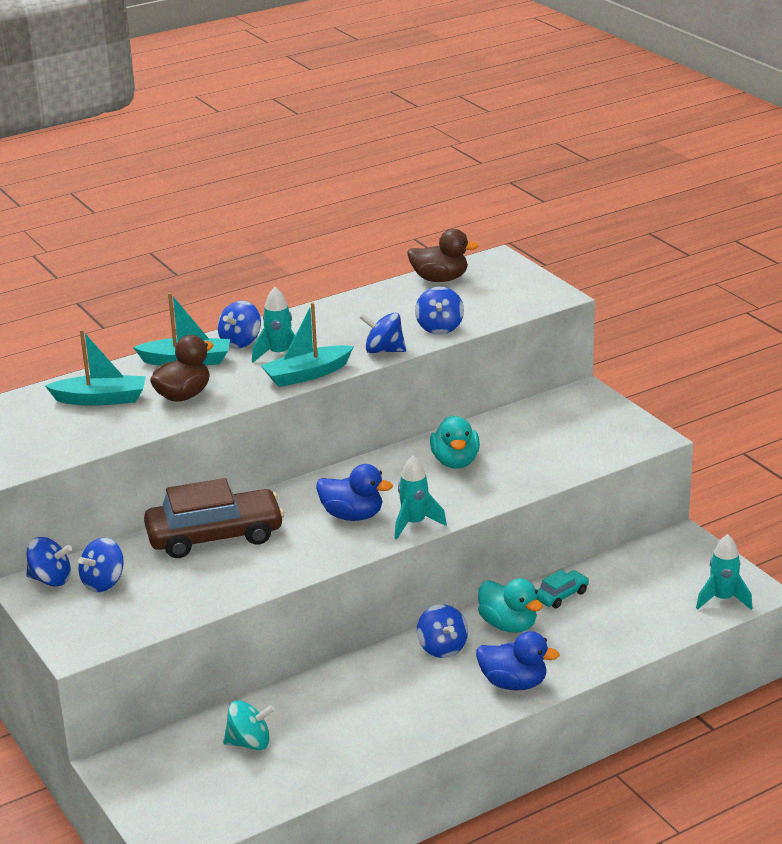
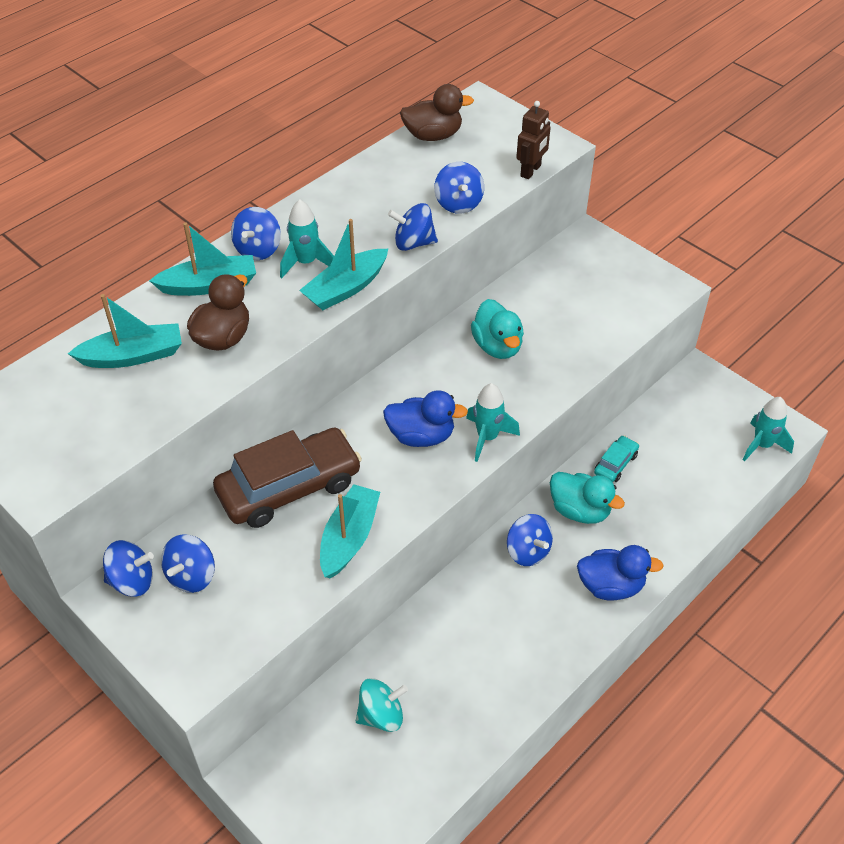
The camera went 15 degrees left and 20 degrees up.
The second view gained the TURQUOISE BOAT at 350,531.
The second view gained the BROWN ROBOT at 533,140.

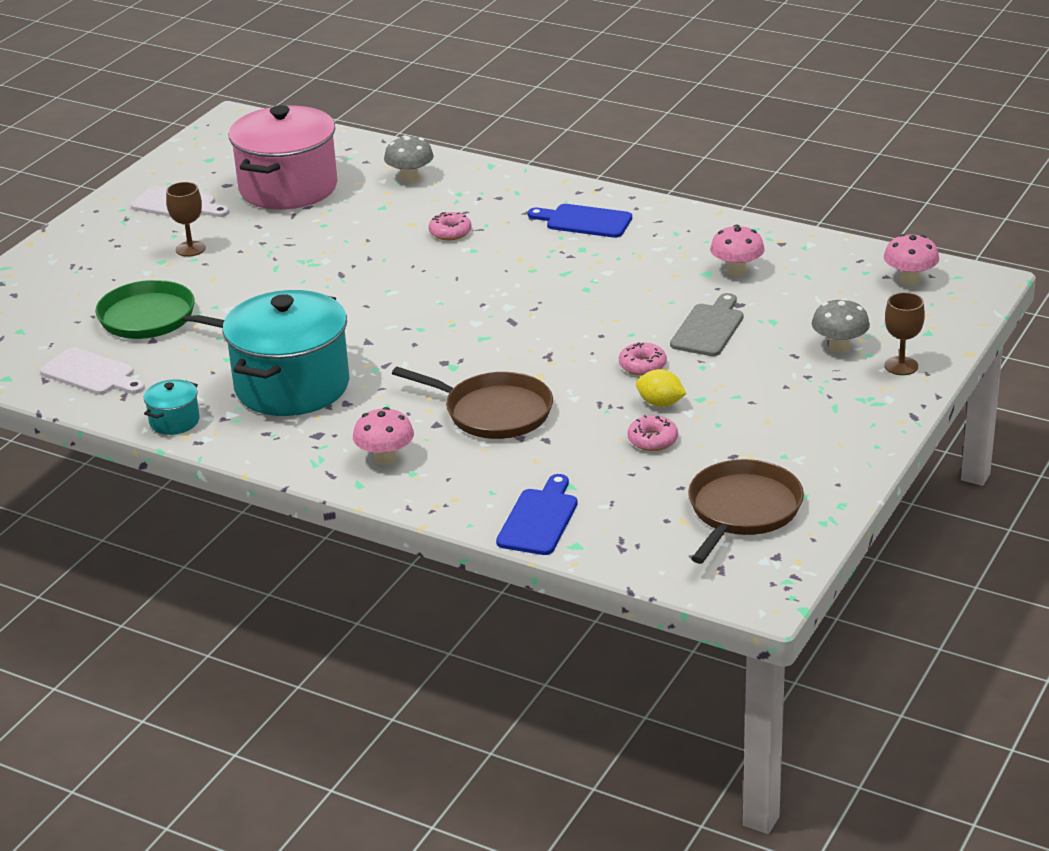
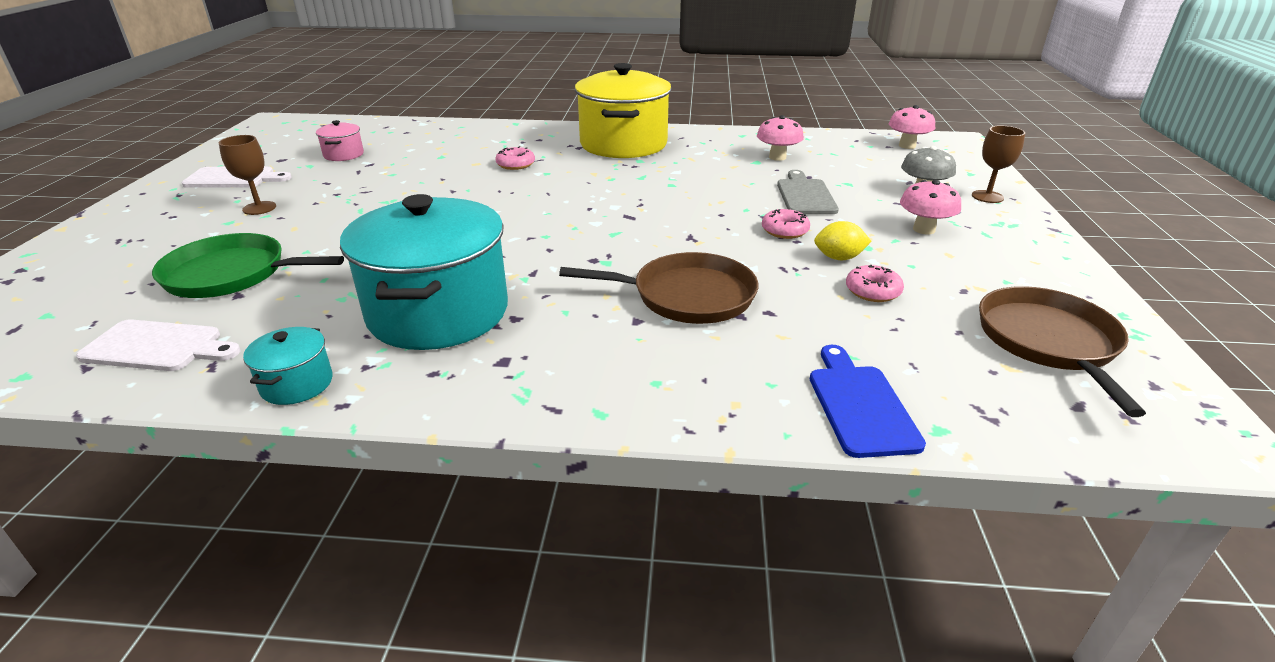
The camera went 25 degrees left and 0 degrees up.
The second view lost the GREY MUSHROOM at 409,158.
The PINK MUSHROOM ended up elsewhere, having gone from 383,436 to 930,207.
Where the BLUE CUTTING BOARD stood at 580,221, the YELLOW POT came to stand at 623,110.
The size of the PINK POT at 283,157 changed by a factor of 0.43.

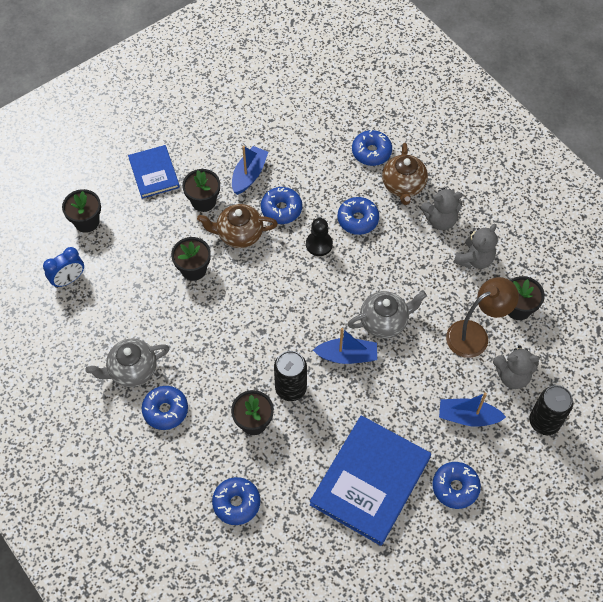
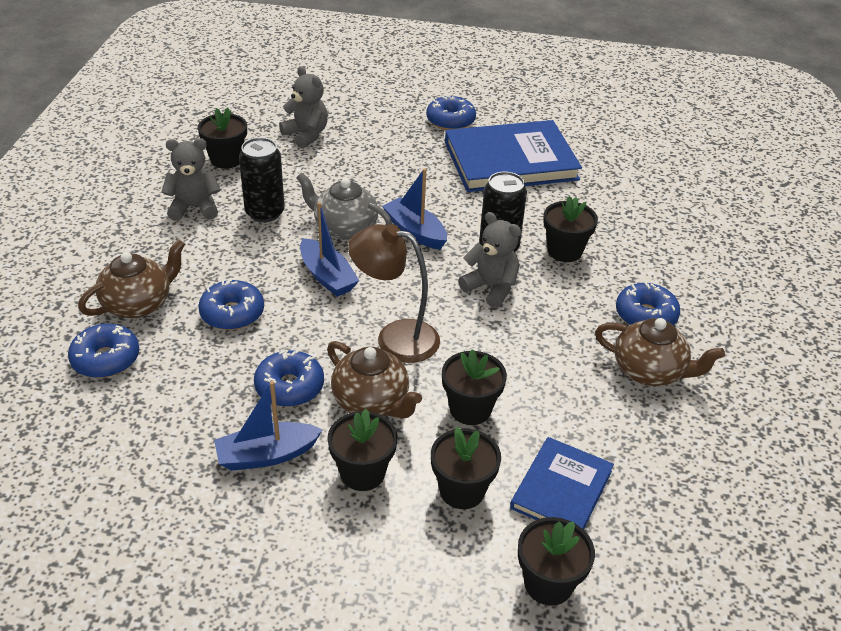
The camera went 135 degrees left and 20 degrees down.
The second view lost the BLUE CLOCK at 63,267.
The second view lost the BLUE DONUT at 236,501.
The second view lost the BLACK PAWN at 319,237.
The second view gained the BLACK FLOWER POT at 466,468.
The BLUE BOOK ended up elsewhere, having gone from 154,172 to 562,483.
The GREY TEDDY BEAR ended up elsewhere, having gone from 442,208 to 489,260.
The BLUE BOAT ended up elsewhere, having gone from 472,410 to 330,249.
The BROWN LAMP ended up elsewhere, having gone from 482,317 to 394,293.
The BLACK CAN ended up elsewhere, having gone from 551,410 to 262,179.
What was the GREY TEAPOT at 127,362 turned into the BROWN TEAPOT at 660,352.

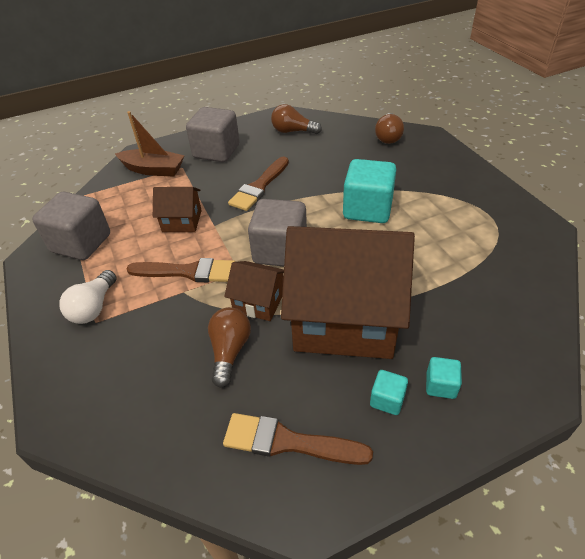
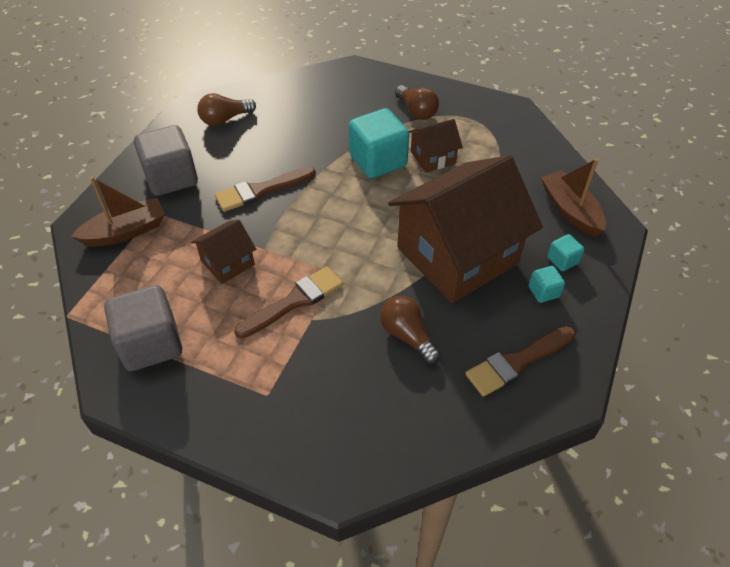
The camera went 45 degrees left and 5 degrees up.
The second view lost the WHITE LIGHT BULB at 87,297.
The second view lost the GREY CUBE at 277,232.
The second view gained the BROWN BOAT at 573,197.
The BROWN HOUSE ended up elsewhere, having gone from 254,291 to 435,146.
The BROWN LIGHT BULB ended up elsewhere, having gone from 389,128 to 417,102.
The BROWN BRUSH at 258,183 ended up facing another way, 75 degrees clockwise from before.

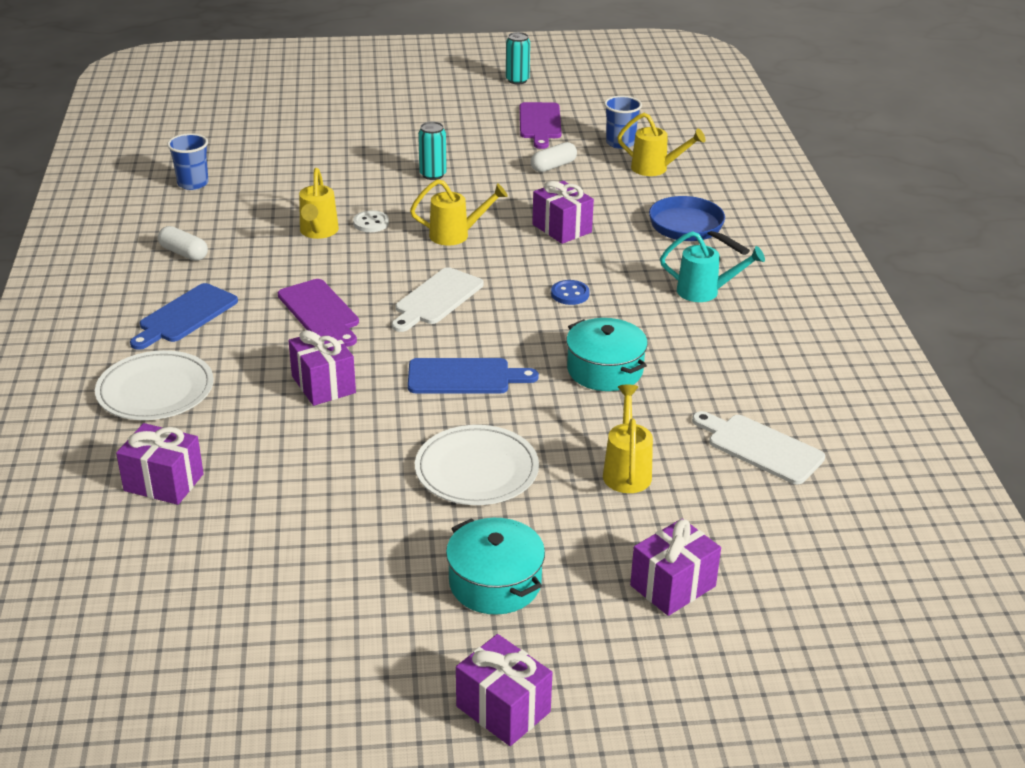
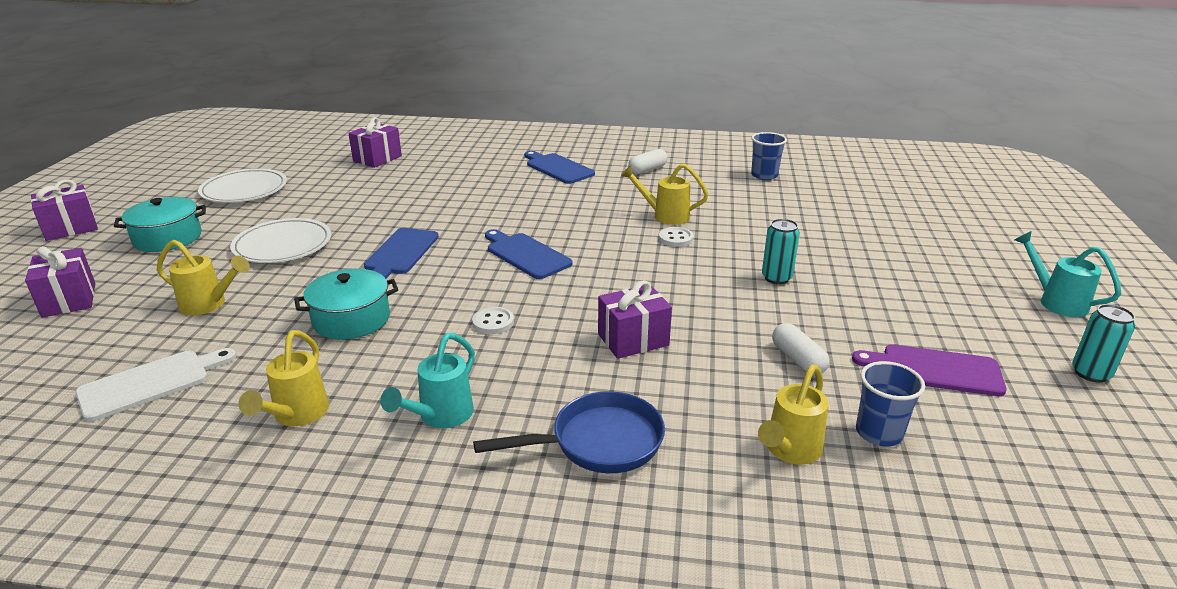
The camera went 105 degrees right and 5 degrees down.
The second view lost the PURPLE CUTTING BOARD at 318,313.
The second view lost the PURPLE GIFT at 322,367.
The second view gained the TURQUOISE WATERING CAN at 1068,274.
The WHITE PLATE ended up elsewhere, having gone from 154,385 to 242,185.
The YELLOW WATERING CAN ended up elsewhere, having gone from 459,212 to 284,378.
What was the WHITE CUTTING BOARD at 438,299 turned into the BLUE CUTTING BOARD at 529,254.
What was the BLUE BUTTON at 570,292 turned into the WHITE BUTTON at 493,320.

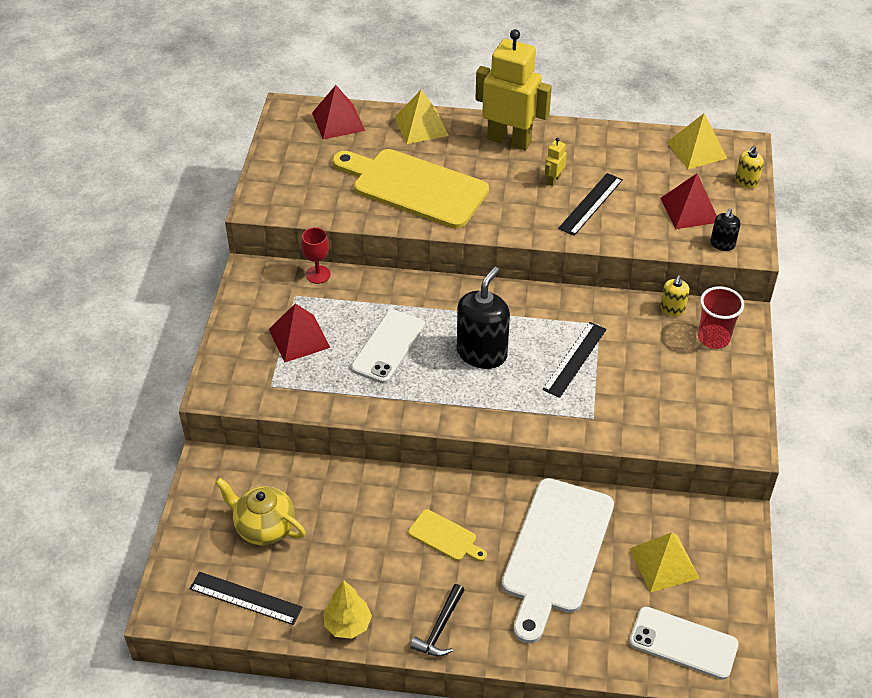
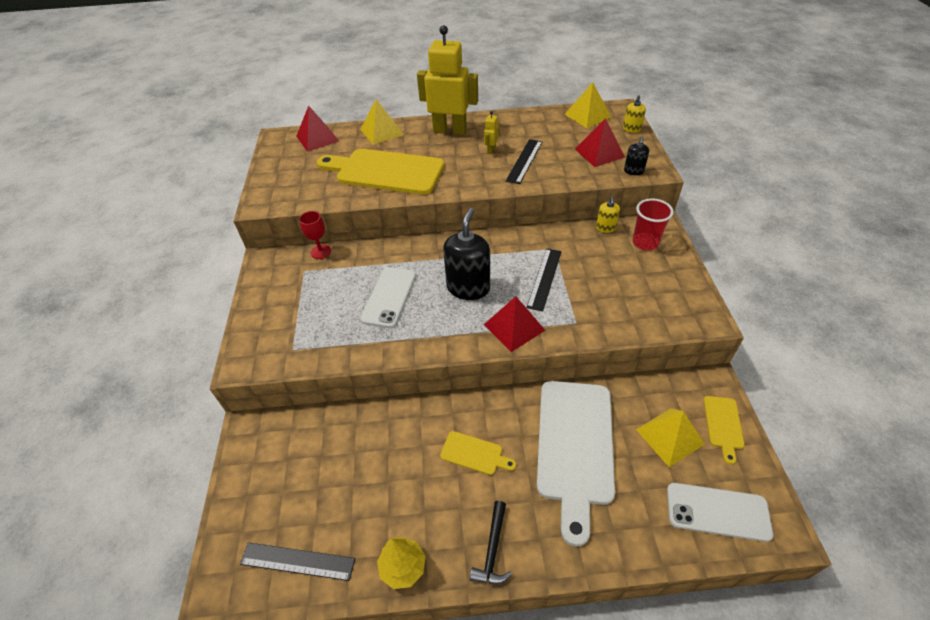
The camera went 10 degrees left and 0 degrees up.
The second view lost the YELLOW TEAPOT at 260,512.
The second view gained the YELLOW CUTTING BOARD at 724,430.
The RED PYRAMID ended up elsewhere, having gone from 299,333 to 514,324.

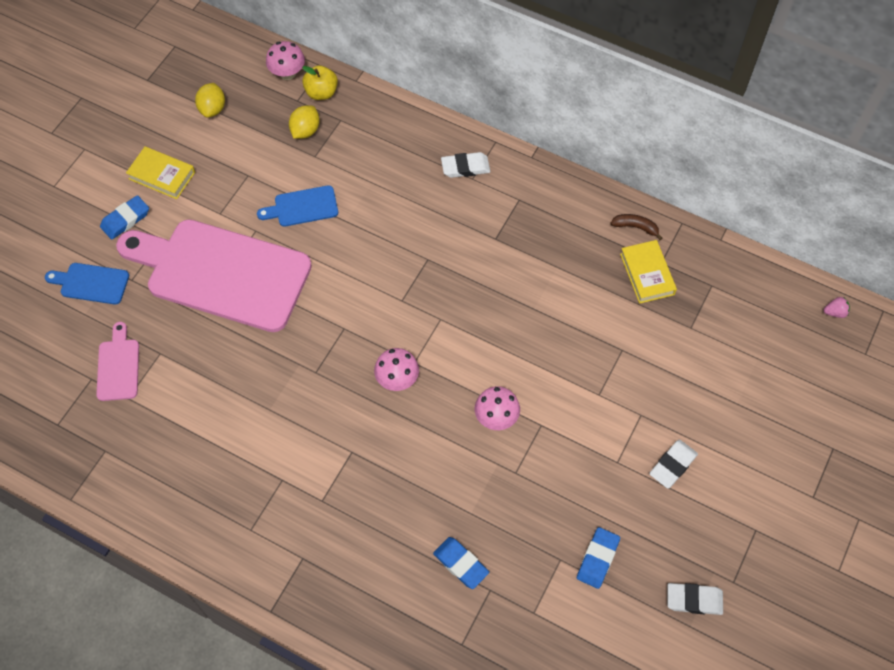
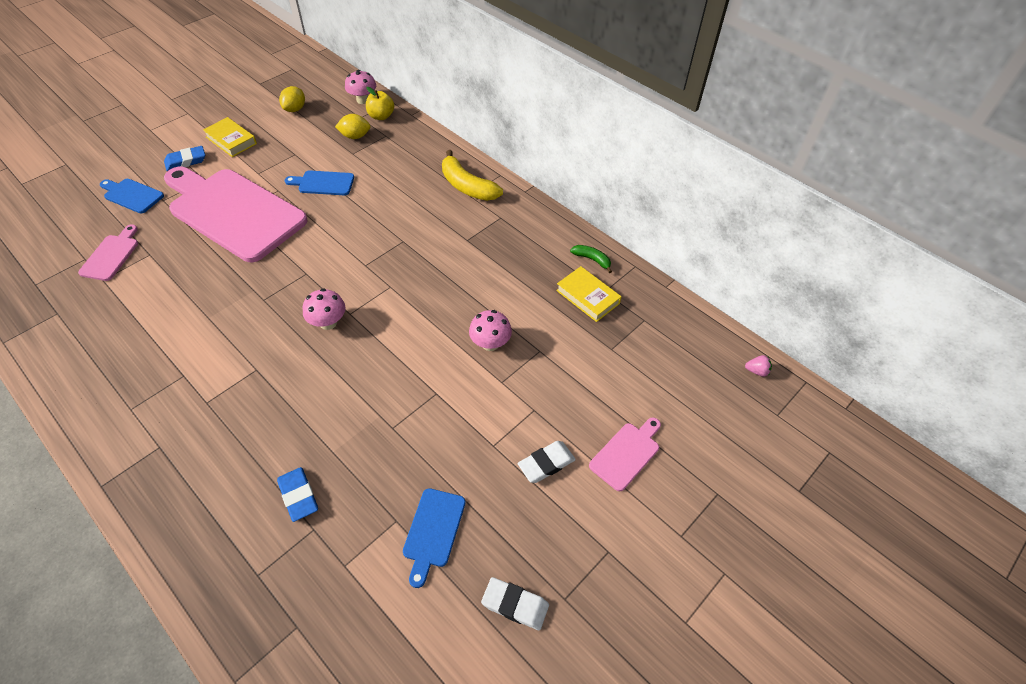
The camera went 15 degrees right and 10 degrees down.
The second view gained the PINK CUTTING BOARD at 625,454.
The PINK MUSHROOM ended up elsewhere, having gone from 497,408 to 490,330.
Where the WHITE ERASER stood at 465,165, the YELLOW BANANA came to stand at 472,175.
Where the BLUE ERASER stood at 598,558, the BLUE CUTTING BOARD came to stand at 434,538.
What was the BROWN BANANA at 636,227 turned into the GREEN BANANA at 591,259.
The YELLOW LEMON at 304,122 ended up facing another way, 45 degrees clockwise from before.
The YELLOW BOOK at 648,272 ended up facing another way, 45 degrees counterclockwise from before.

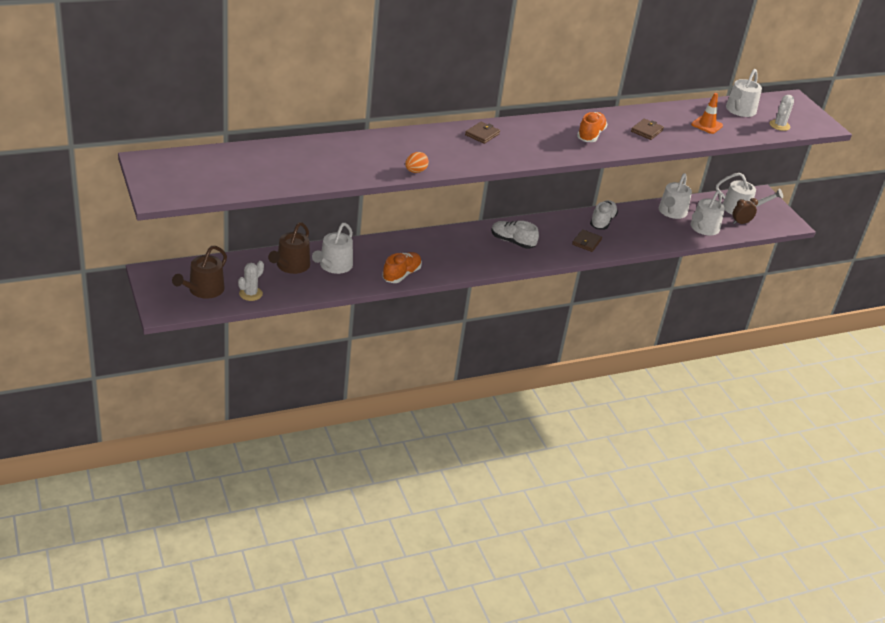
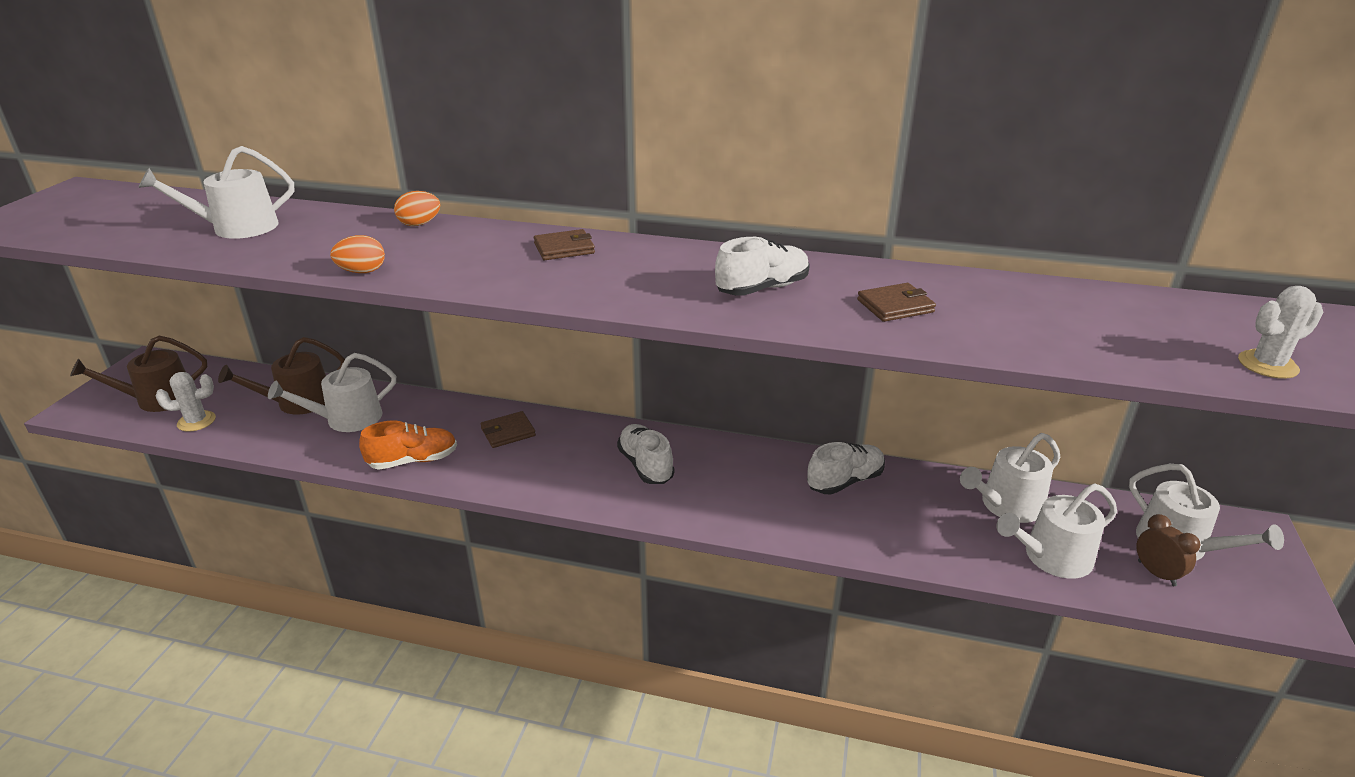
The camera went 40 degrees right and 5 degrees down.
The second view lost the ORANGE TRAFFIC CONE at 707,113.
The second view gained the ORANGE EGG at 417,208.
The BROWN WALLET ended up elsewhere, having gone from 587,240 to 508,429.
The WHITE WATERING CAN ended up elsewhere, having gone from 744,93 to 216,192.
What was the ORANGE SHOE at 592,127 turned into the WHITE SHOE at 762,266.
The BROWN CLOCK at 745,211 ended up facing another way, 45 degrees clockwise from before.

